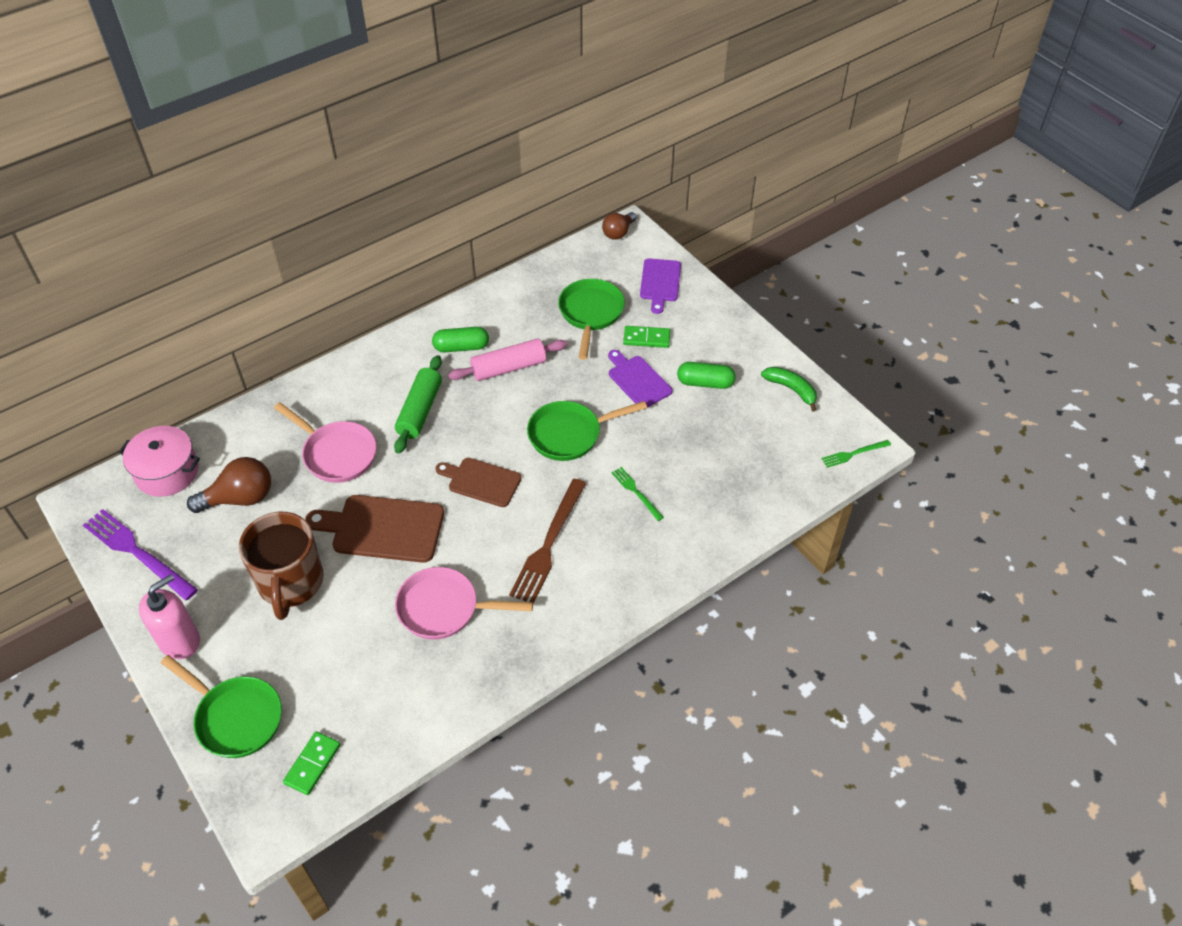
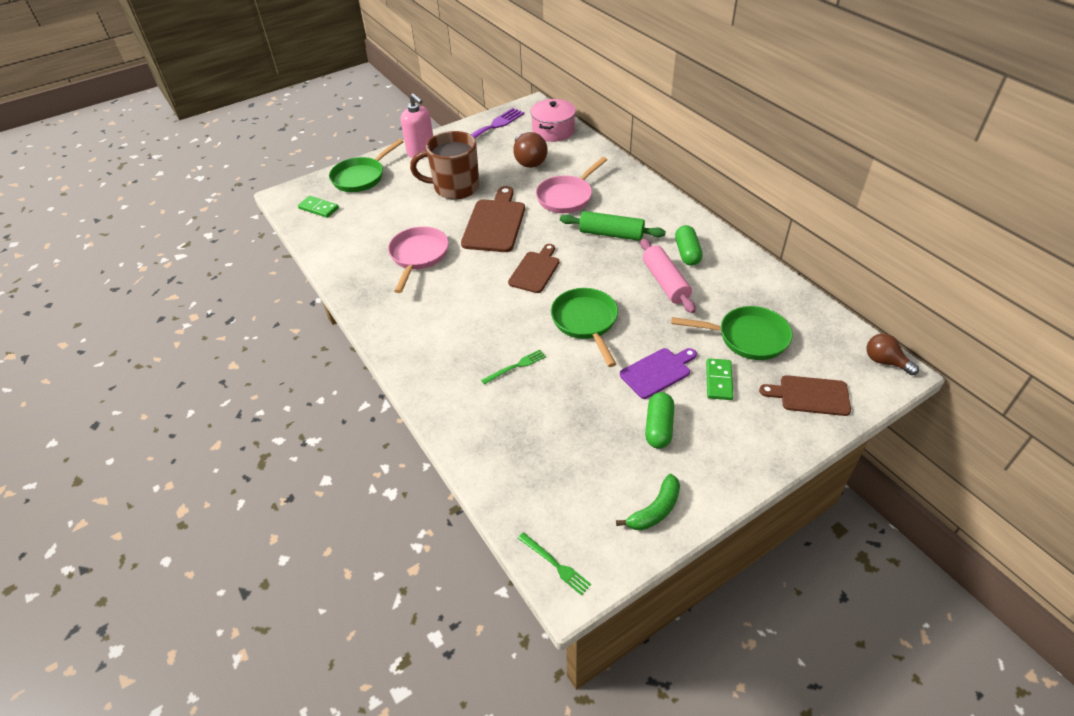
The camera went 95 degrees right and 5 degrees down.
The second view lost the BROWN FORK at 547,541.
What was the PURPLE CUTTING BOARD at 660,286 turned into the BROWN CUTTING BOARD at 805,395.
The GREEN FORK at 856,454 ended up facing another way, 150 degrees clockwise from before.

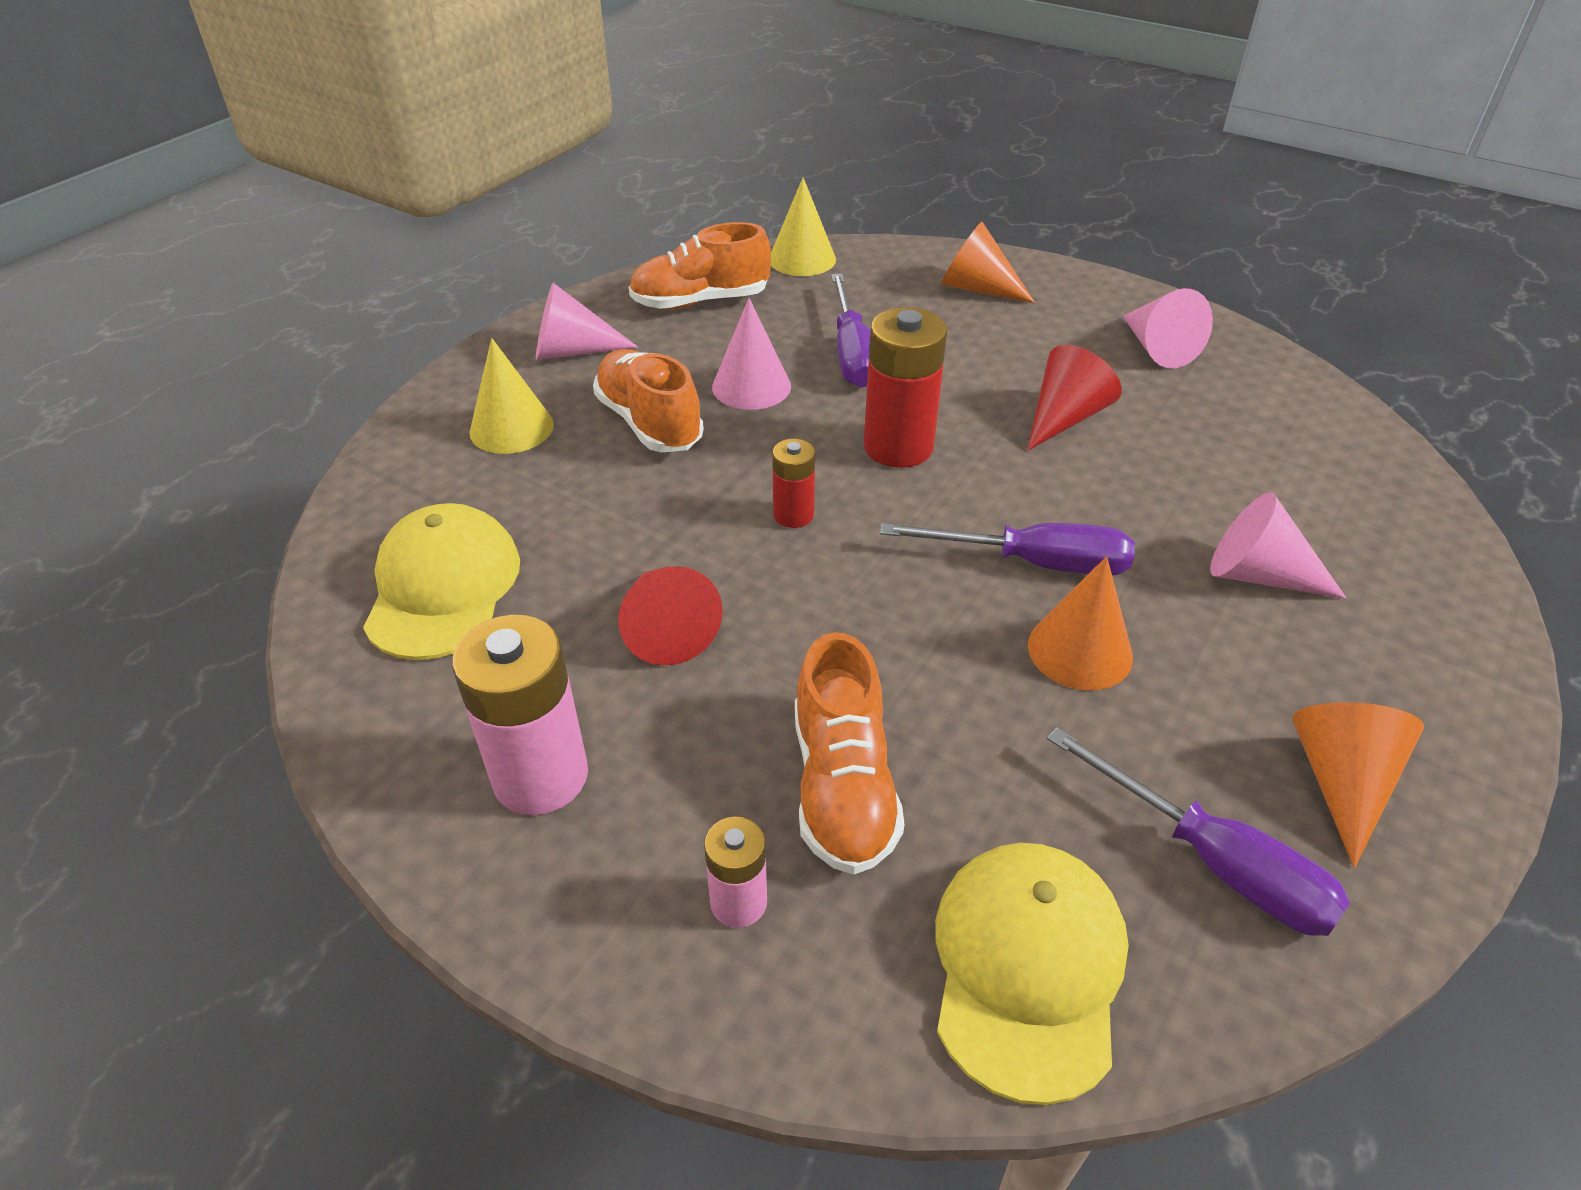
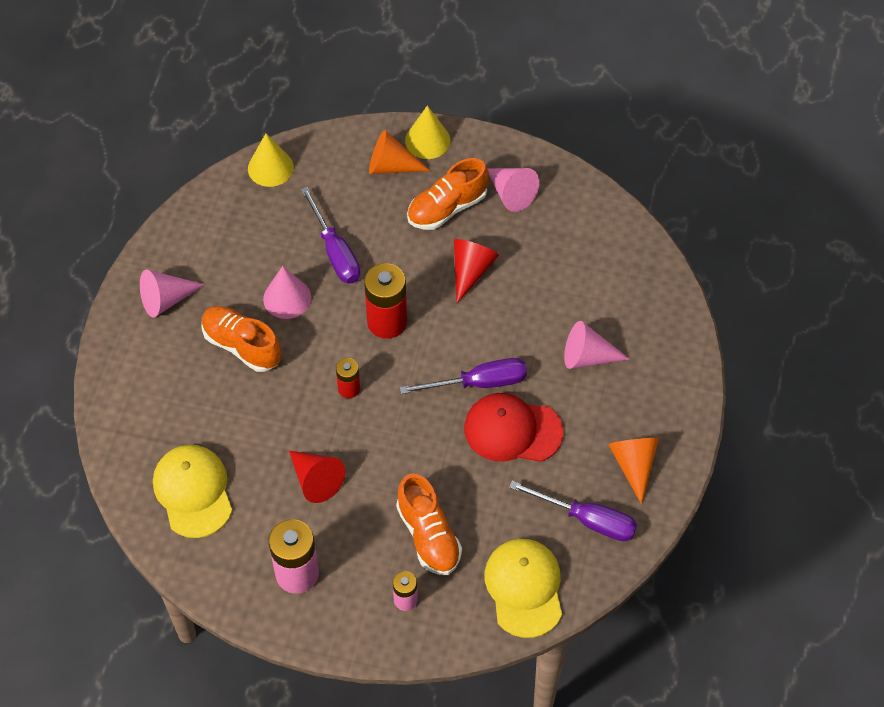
The camera went 20 degrees left and 15 degrees up.
The YELLOW CONE ended up elsewhere, having gone from 511,396 to 427,132.
The ORANGE SHOE ended up elsewhere, having gone from 700,265 to 448,194.
Where the ORANGE CONE stood at 1080,623, the RED CAP came to stand at 513,427.

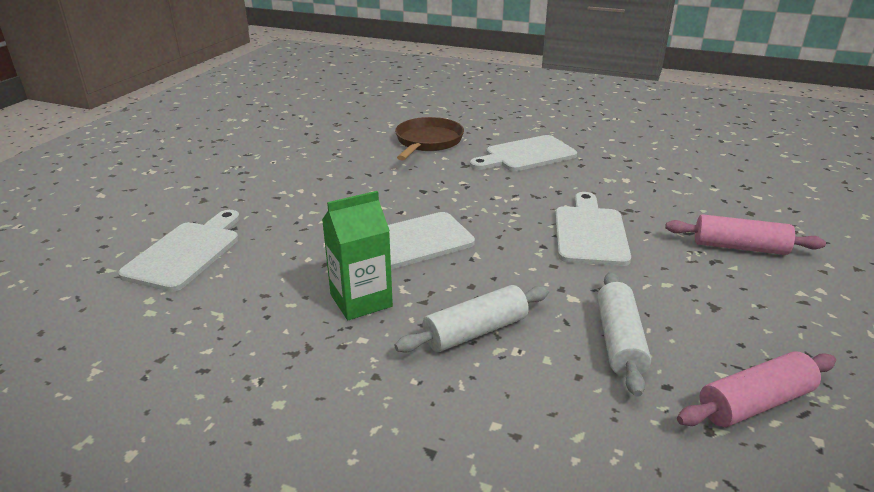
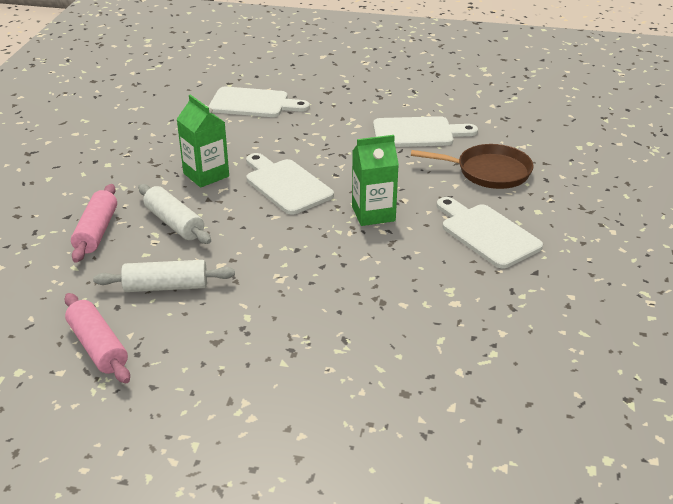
The camera went 80 degrees right and 5 degrees up.
The second view gained the GREEN CARTON at 375,180.
The WHITE CUTTING BOARD ended up elsewhere, having gone from 593,229 to 425,131.
The PINK ROLLING PIN ended up elsewhere, having gone from 745,234 to 94,223.

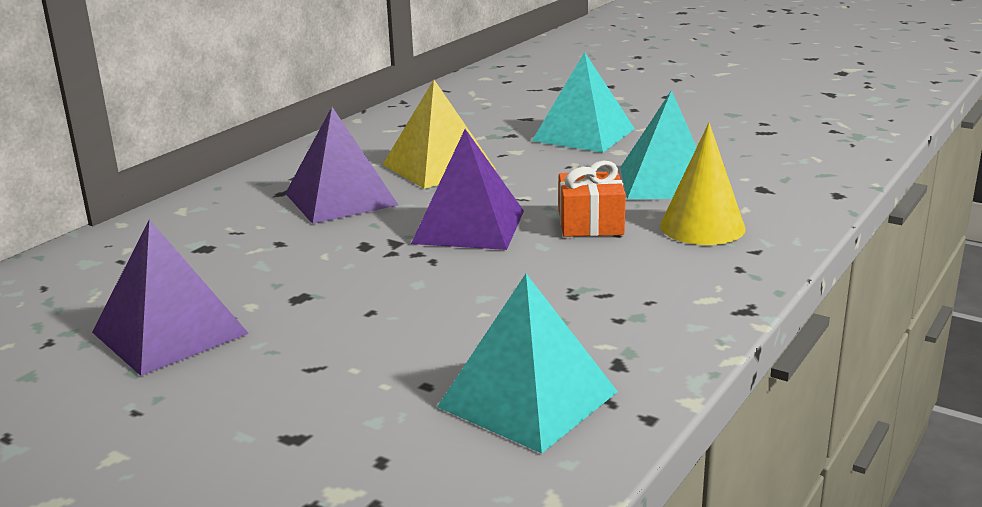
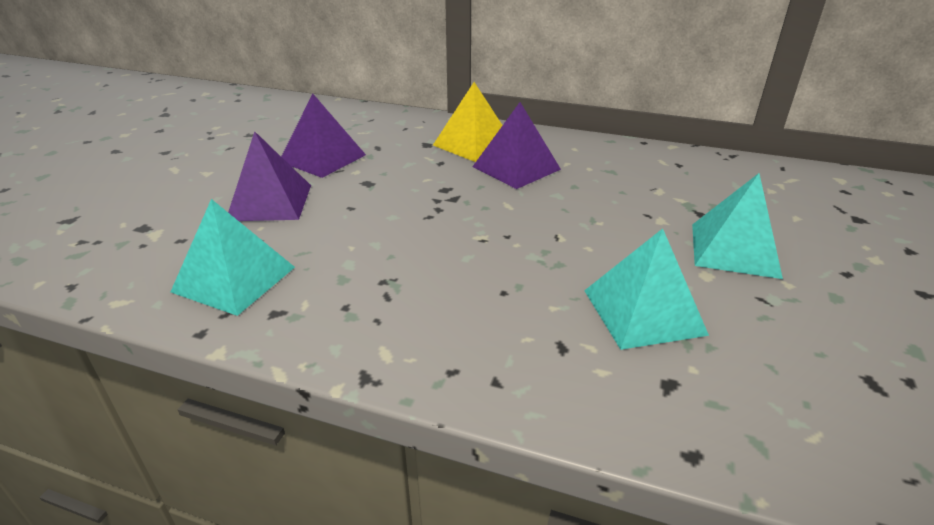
The camera went 75 degrees right and 10 degrees up.
The second view lost the ORANGE GIFT at 592,198.
The second view lost the YELLOW CONE at 703,184.
The YELLOW PYRAMID ended up elsewhere, having gone from 439,134 to 468,122.
The PURPLE PYRAMID ended up elsewhere, having gone from 467,189 to 269,176.

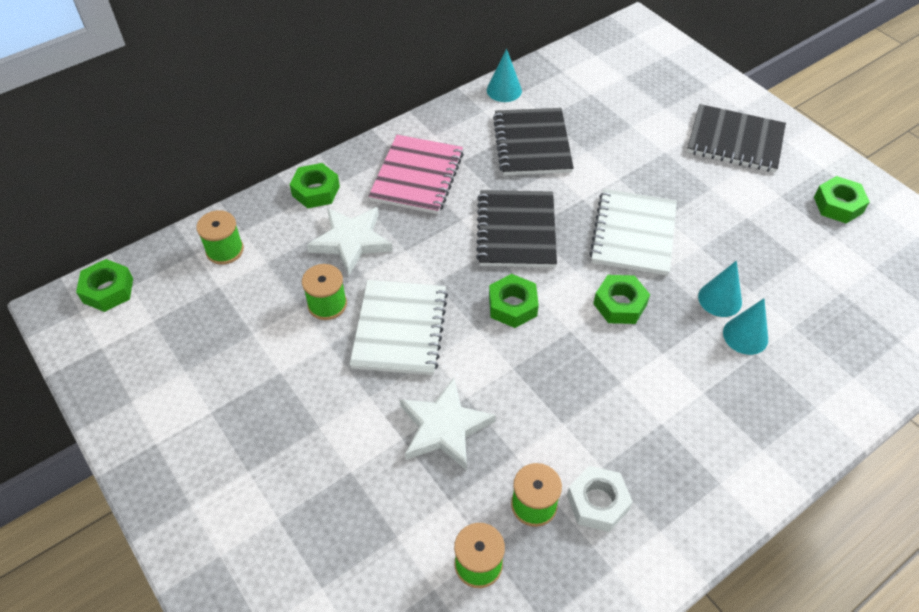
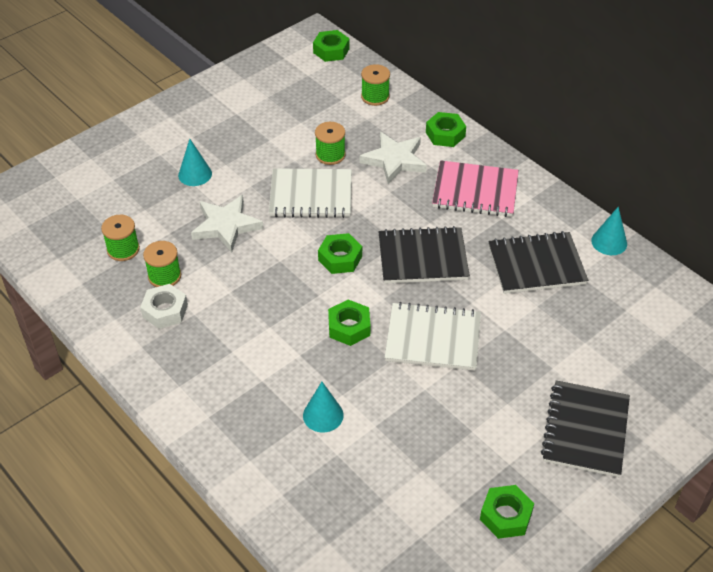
The camera went 85 degrees right and 5 degrees down.
The TURQUOISE CONE ended up elsewhere, having gone from 720,289 to 195,162.

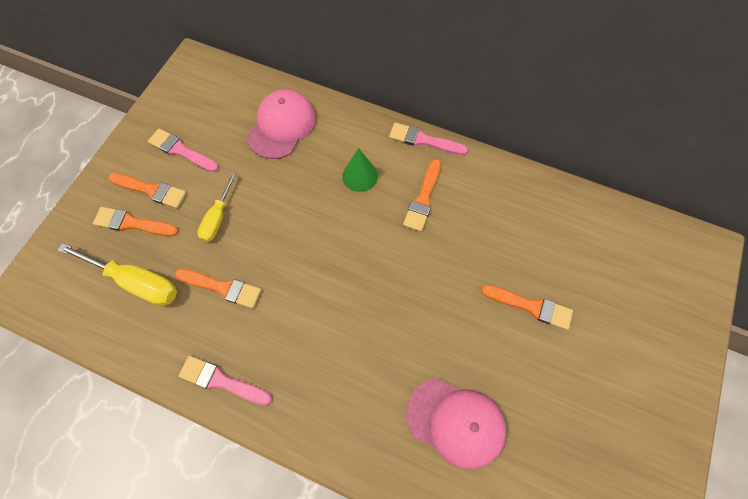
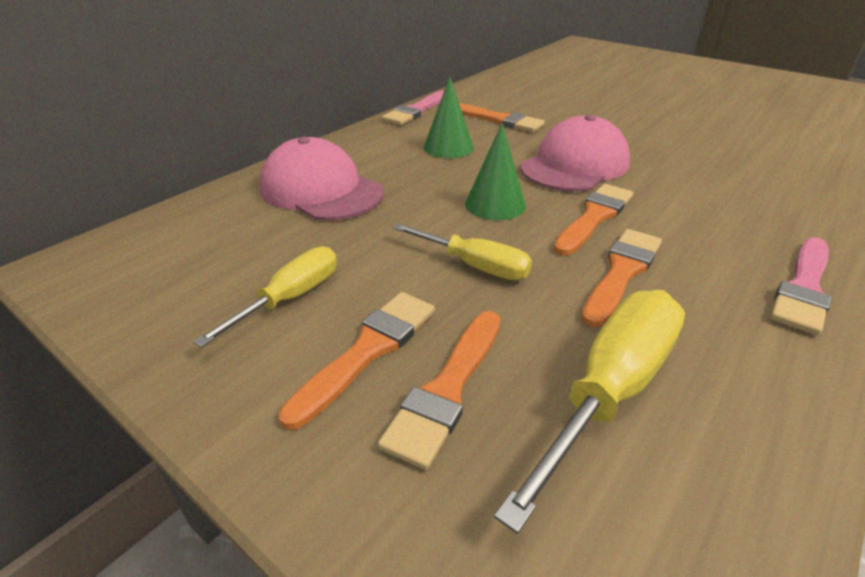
The camera went 75 degrees left and 30 degrees down.
The second view gained the GREEN CONE at 495,171.
The PINK CAP ended up elsewhere, having gone from 456,424 to 575,153.
The ORANGE BRUSH ended up elsewhere, having gone from 527,307 to 593,219.
Where the PINK BRUSH stood at 183,150, the YELLOW SCREWDRIVER came to stand at 265,296.

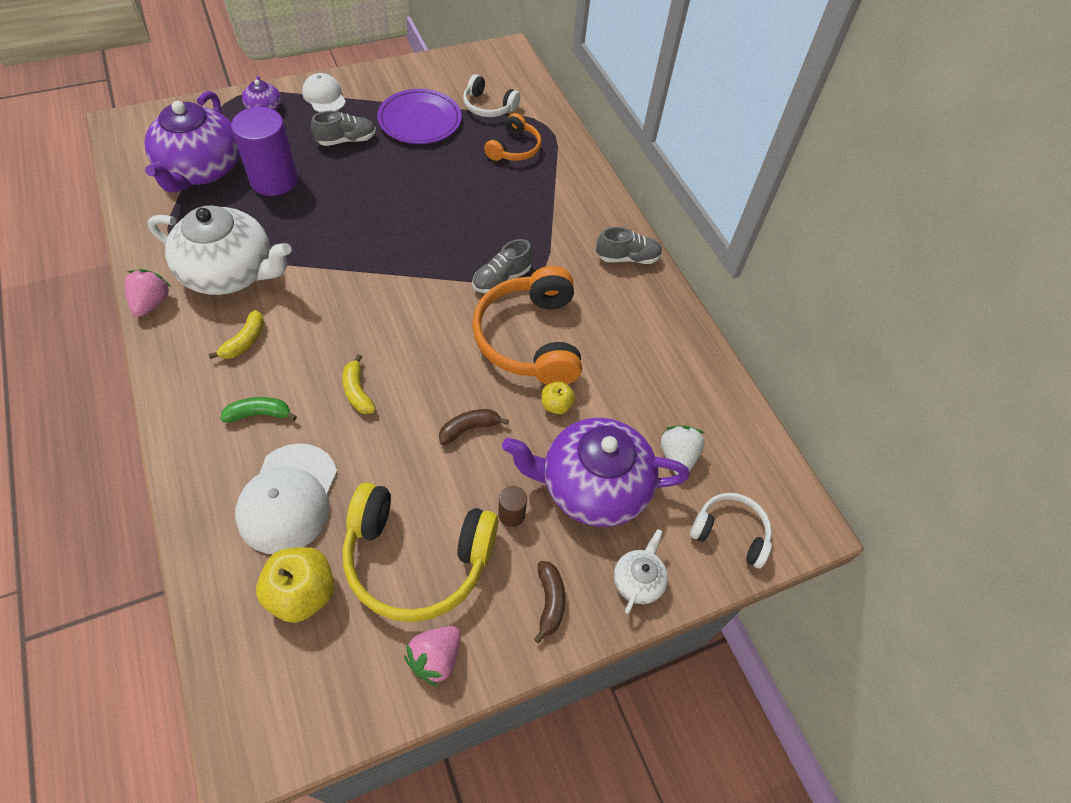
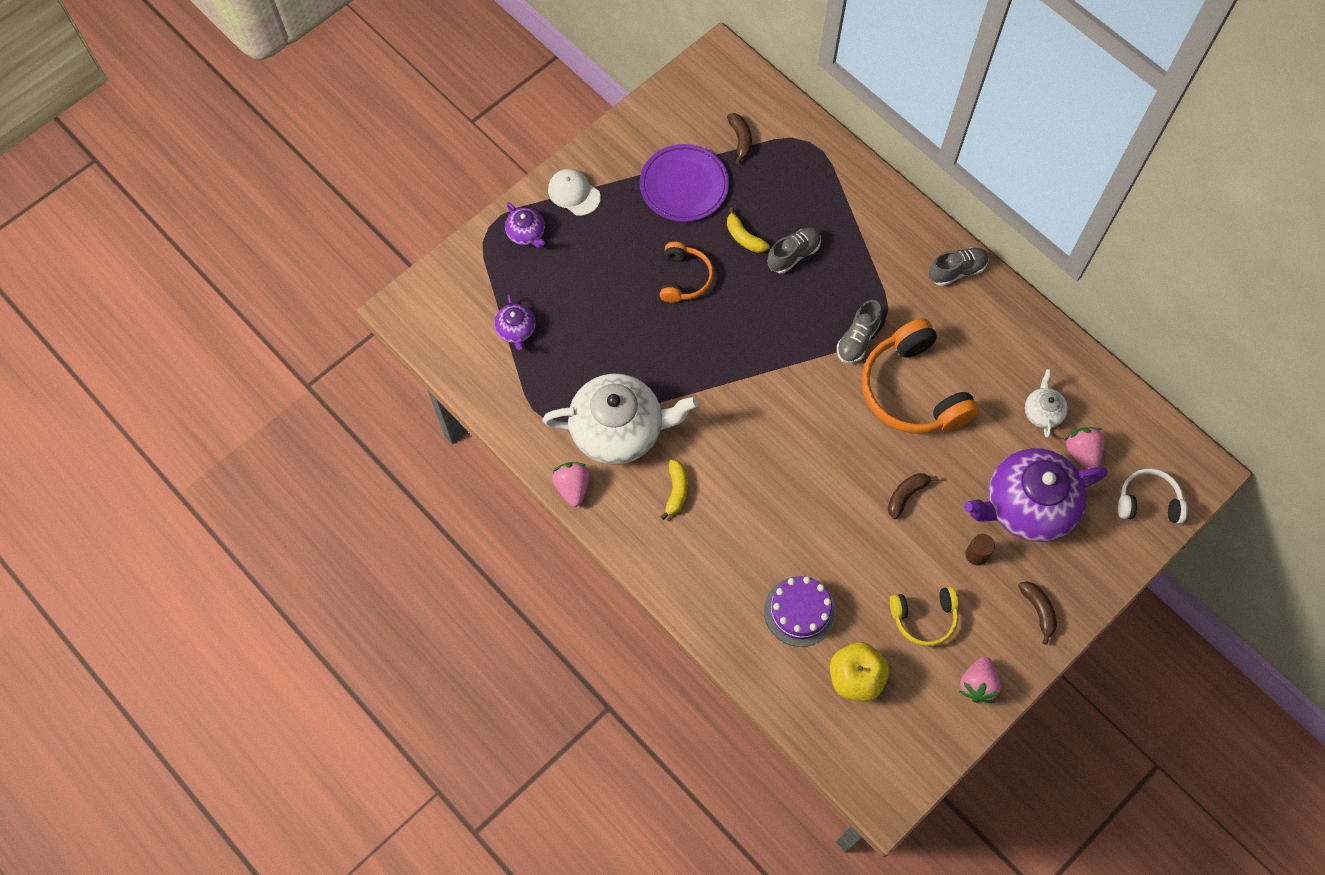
The camera went 15 degrees left and 10 degrees up.
The second view lost the GREEN BANANA at 258,409.
The second view lost the PURPLE CYLINDER at 264,151.
The second view lost the YELLOW APPLE at 558,397.
The GREY SHOE ended up elsewhere, having gone from 343,128 to 794,250.
The YELLOW BANANA ended up elsewhere, having gone from 359,384 to 748,230.
The ORANGE HEADPHONES ended up elsewhere, having gone from 512,137 to 686,272.
The WHITE TEAPOT ended up elsewhere, having gone from 641,571 to 1046,403.
Where the WHITE CAP stood at 286,498, the PURPLE CAKE came to stand at 800,611.
Where the WHITE HEADPHONES stood at 492,95, the BROWN BANANA came to stand at 739,138.
What was the WHITE STRAWBERRY at 683,450 turned into the PINK STRAWBERRY at 1084,448.
The size of the PURPLE TEAPOT at 192,142 changed by a factor of 0.45.
The size of the YELLOW HEADPHONES at 420,552 changed by a factor of 0.55.

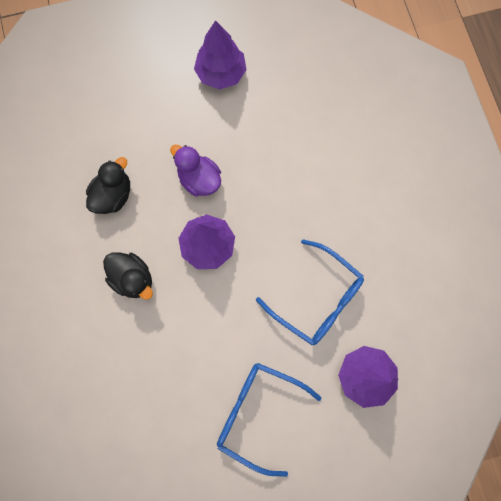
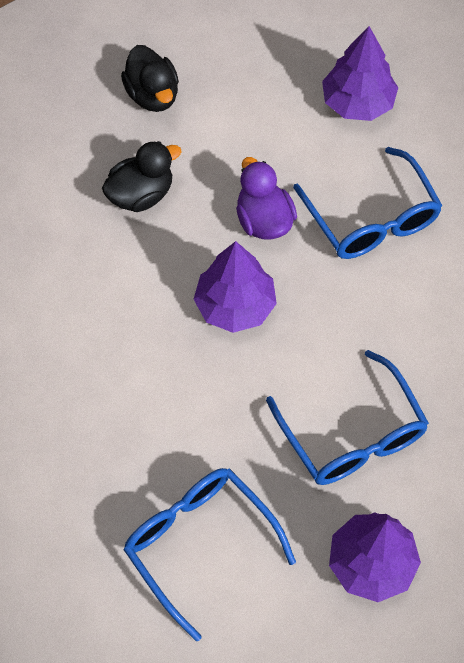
The camera went 25 degrees right and 15 degrees down.
The second view gained the BLUE GLASSES at 368,203.
The BLACK DUCK ended up elsewhere, having gone from 128,276 to 150,78.

